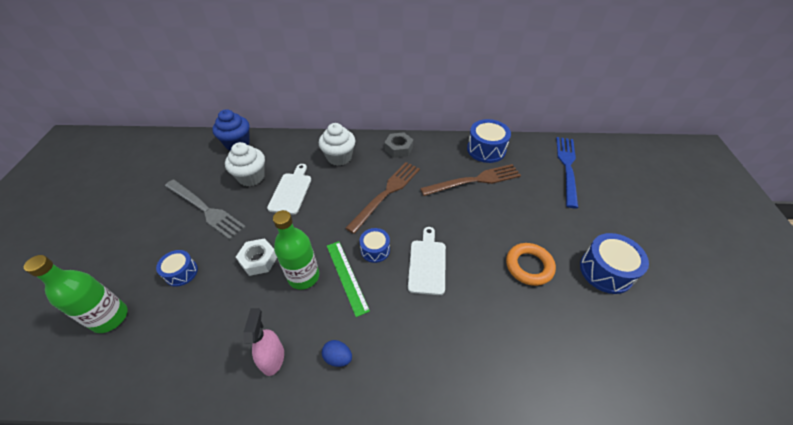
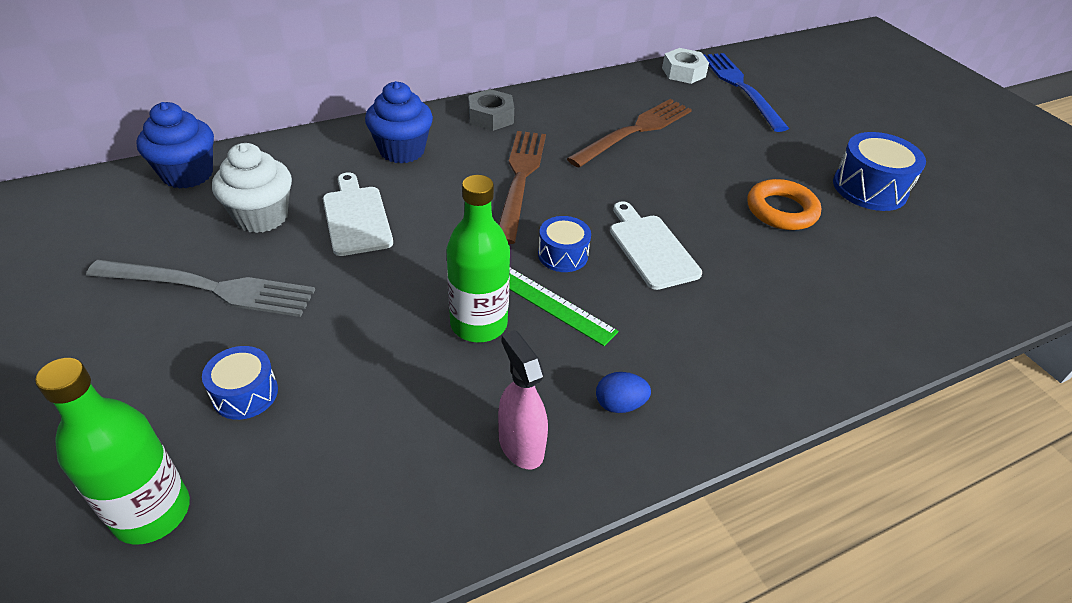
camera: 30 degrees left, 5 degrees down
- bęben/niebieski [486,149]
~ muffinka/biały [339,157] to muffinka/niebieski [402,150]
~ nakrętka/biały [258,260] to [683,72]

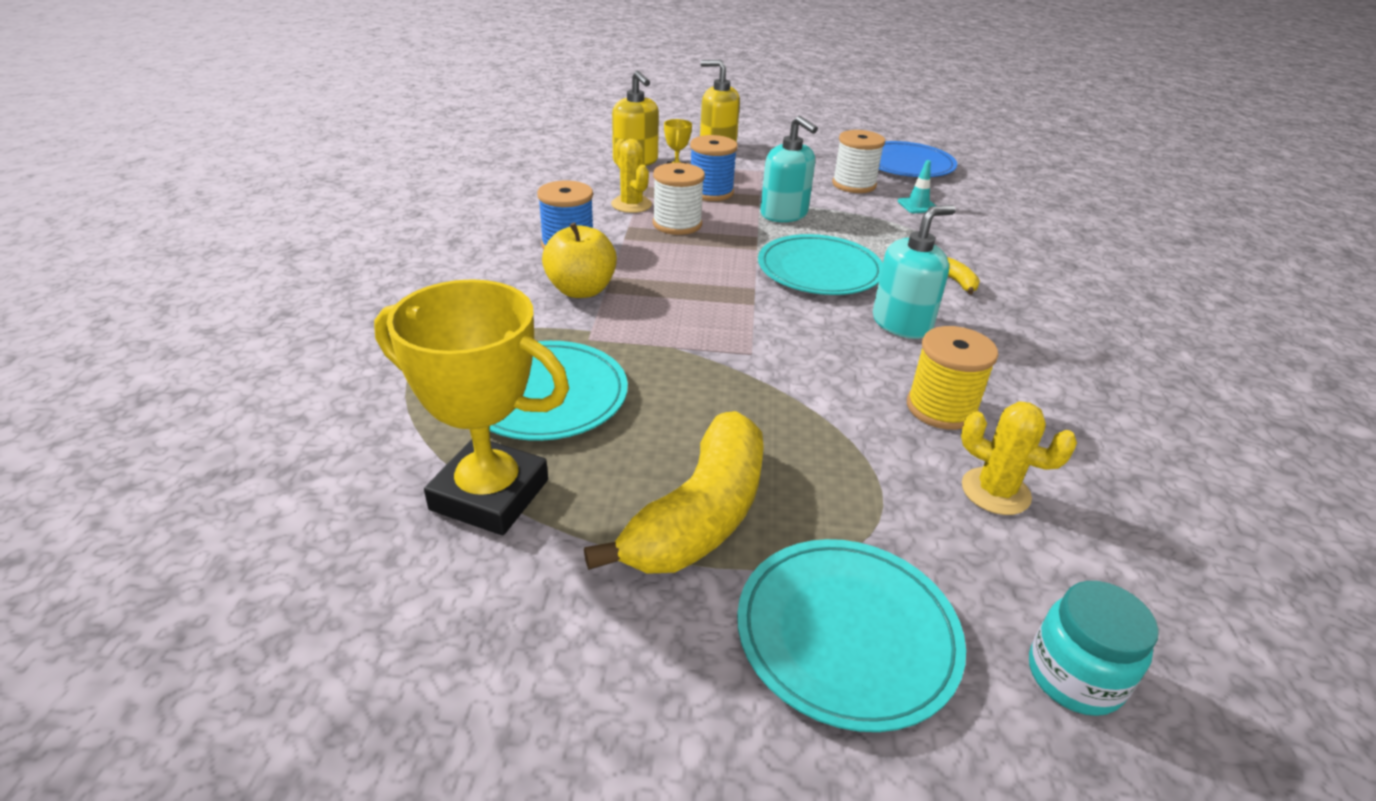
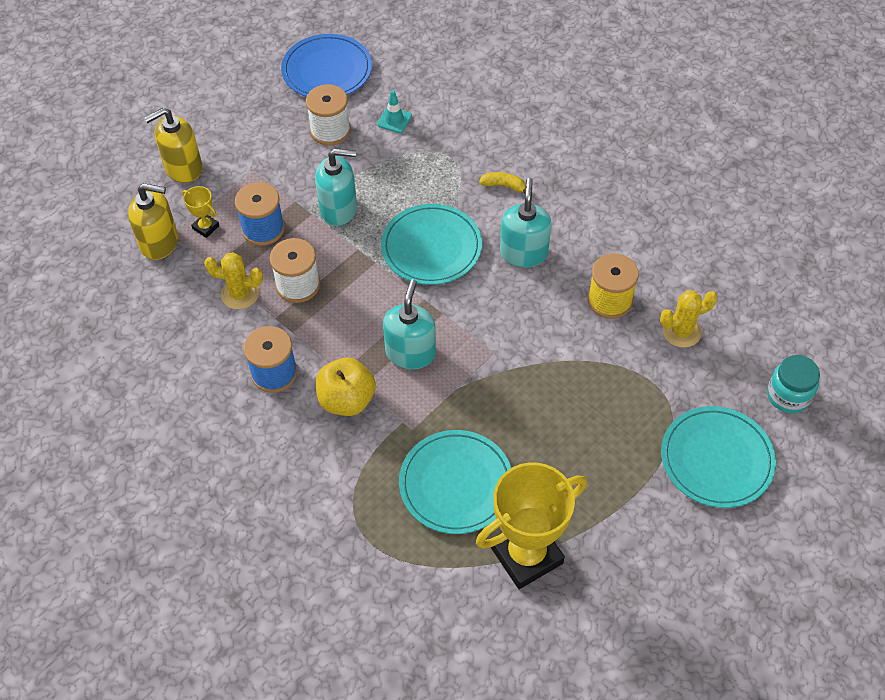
camera: 50 degrees left, 20 degrees up
- banan/żółty [699,516]
+ dozownik mydła/turkusowy [410,353]

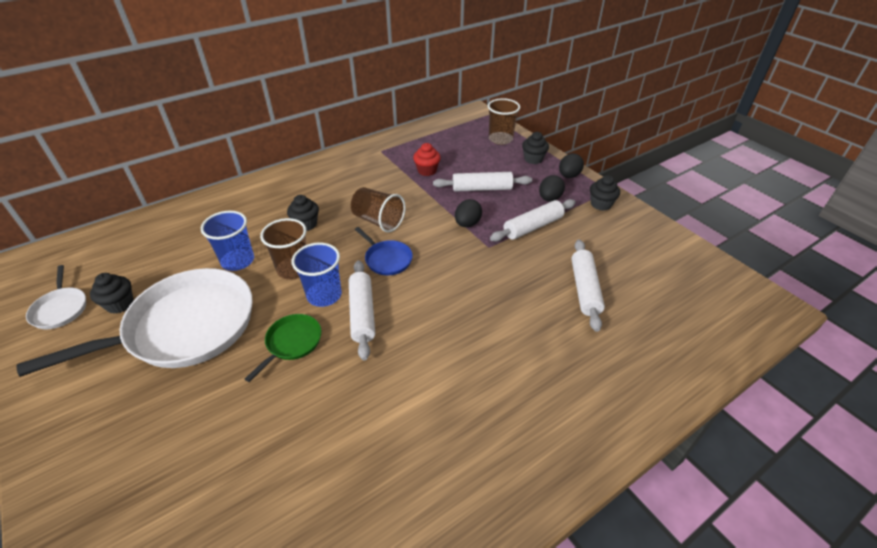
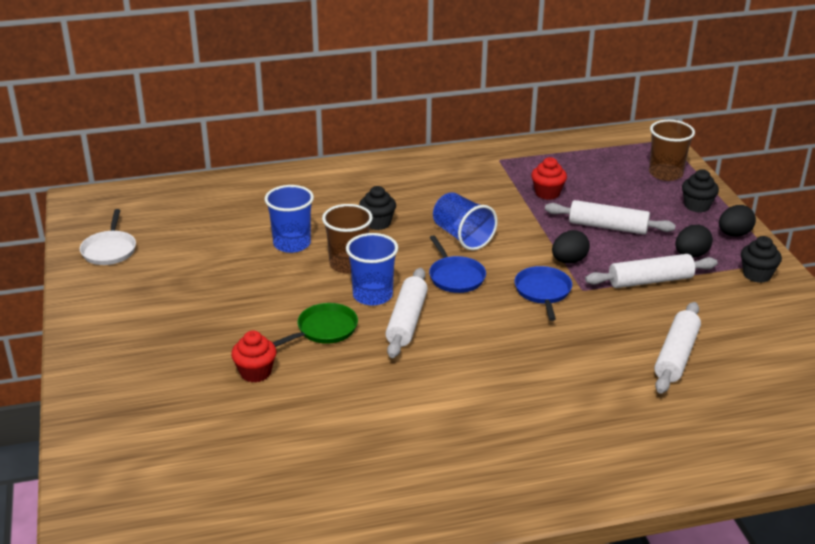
camera: 20 degrees right, 10 degrees down
~ szklanka/brązowy [378,221] to szklanka/niebieski [462,236]
- patelnia/biały [185,327]
- muffinka/czarny [120,304]
+ patelnia/niebieski [543,292]
+ muffinka/czerwony [255,372]

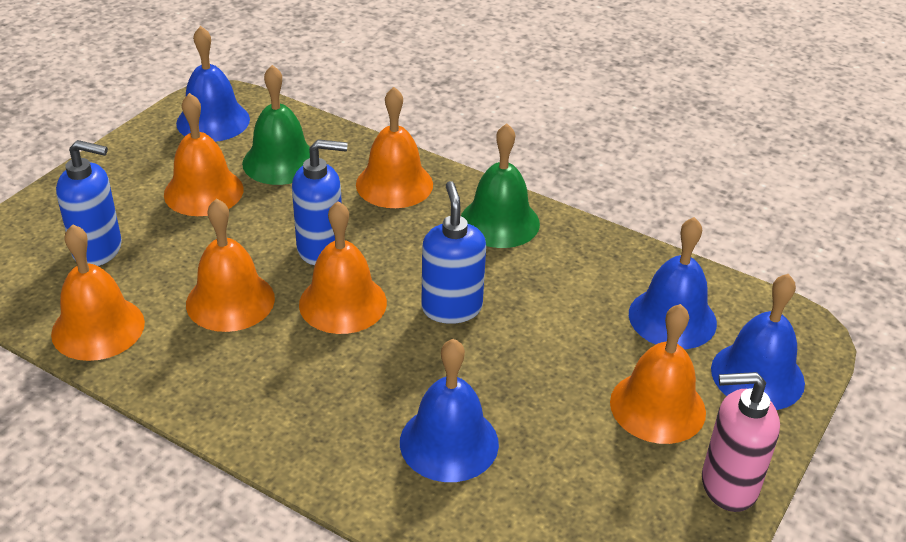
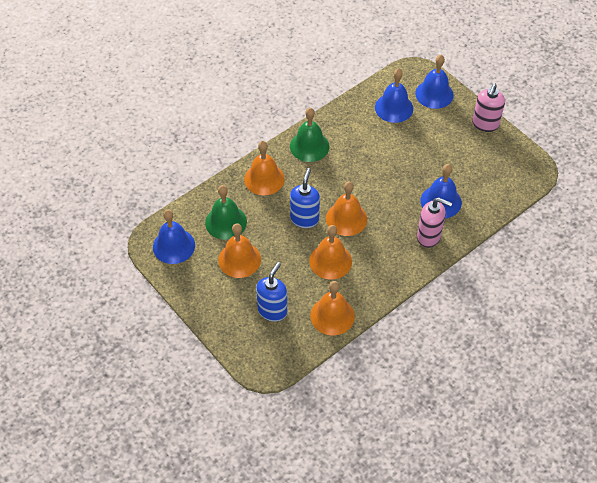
camera: 70 degrees left, 15 degrees up
- dozownik mydła/niebieski [451,308]
- dzwonek/pomarańczowy [657,407]
+ dozownik mydła/różowy [429,237]

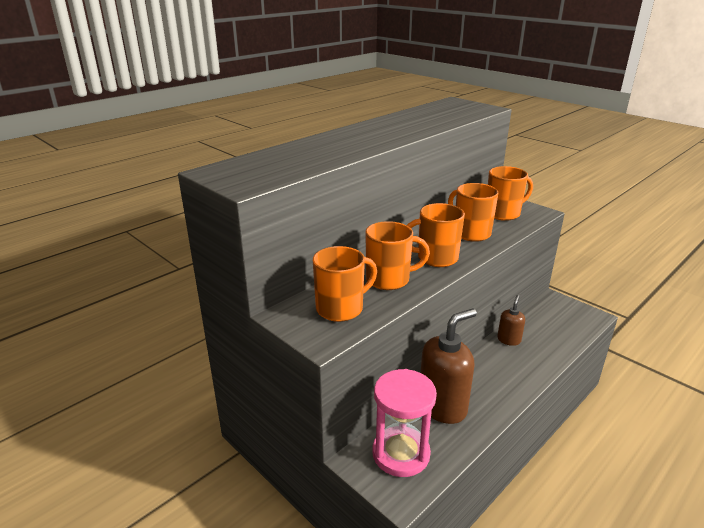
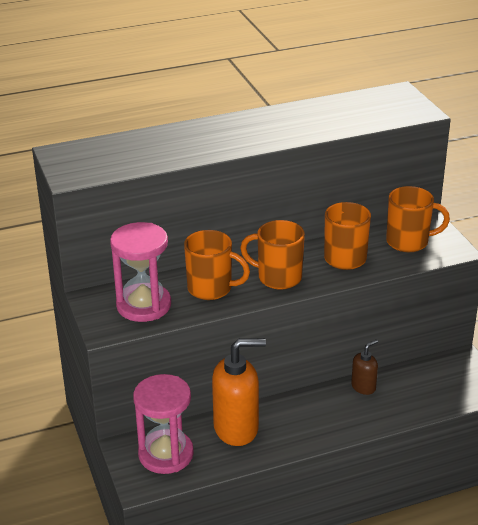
camera: 25 degrees right, 5 degrees up
~ kubek/pomarańczowy [341,308] to klepsydra/różowy [144,305]
~ dozownik mydła/brązowy [442,406] to dozownik mydła/pomarańczowy [236,428]

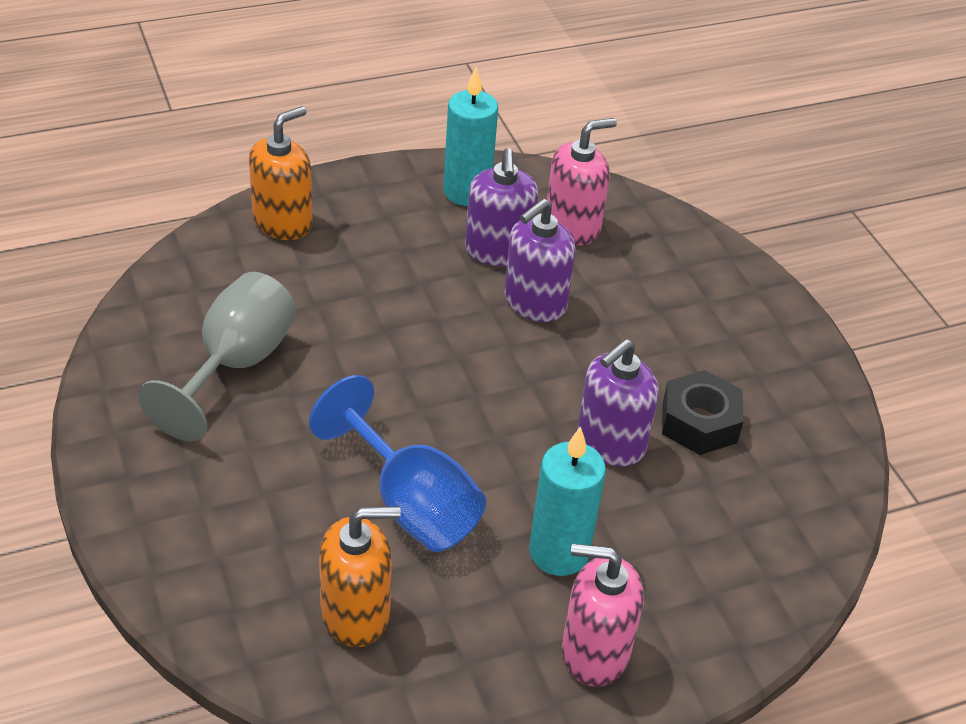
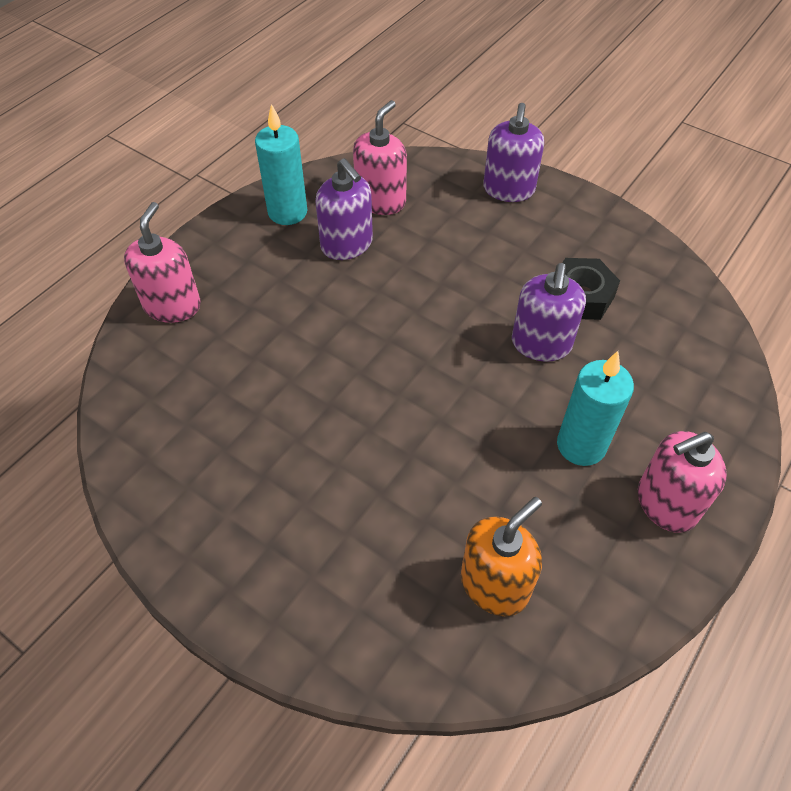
camera: 30 degrees left, 10 degrees up
~ dozownik mydła/pomarańczowy [283,222] to dozownik mydła/różowy [172,306]
~ dozownik mydła/fioletowy [534,302] to [508,189]
- kielich/szary [235,365]
- kielich/niebieski [410,503]

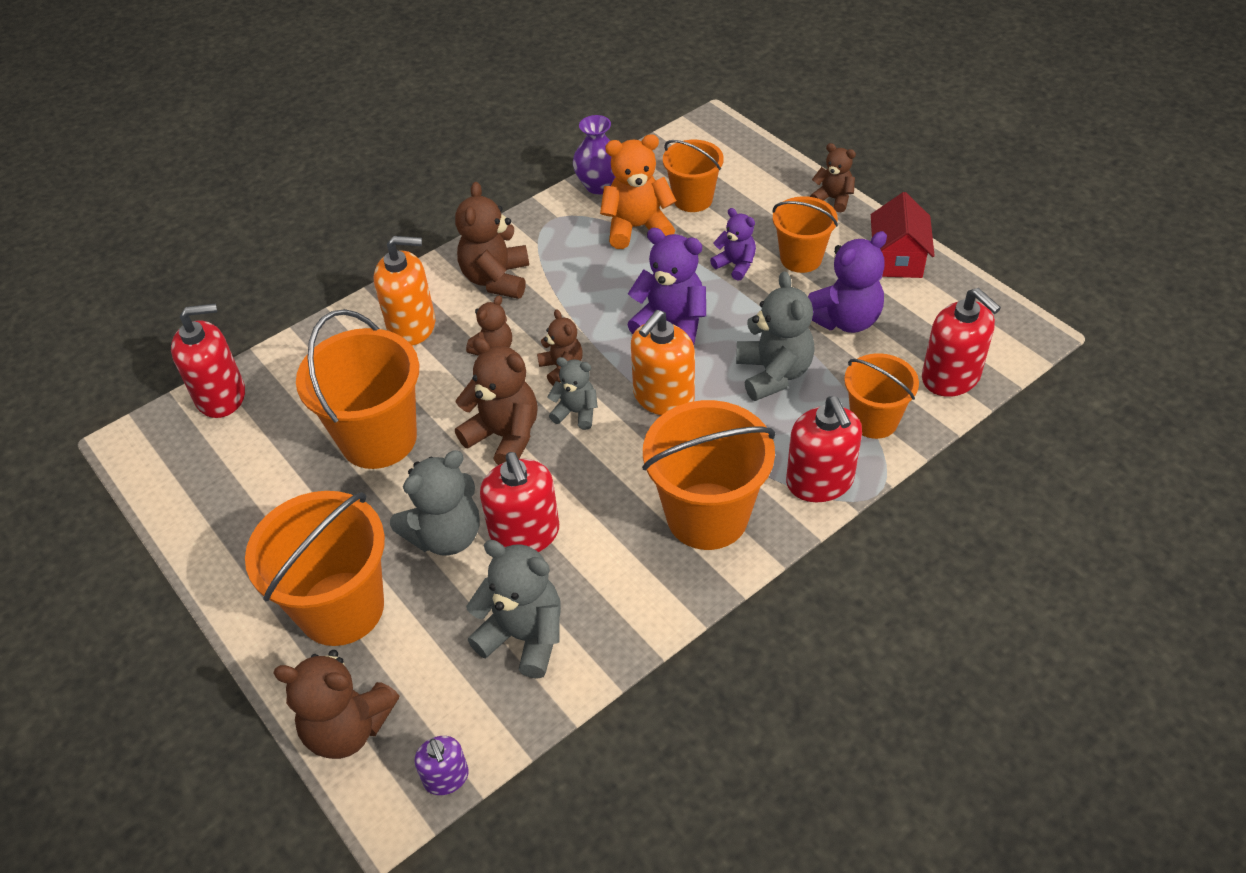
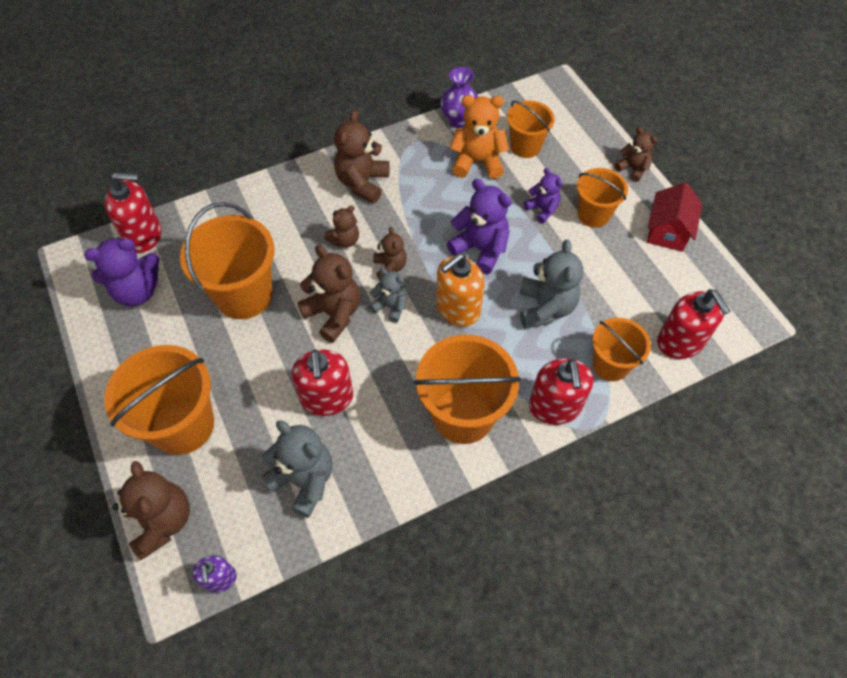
camera: 10 degrees right, 10 degrees up
~ miś/fioletowy [844,319] to [137,291]
- dozownik mydła/pomarańczowy [412,326]
- miś/szary [446,535]
~ miś/brązowy [348,728] = [162,521] 135 degrees counterclockwise

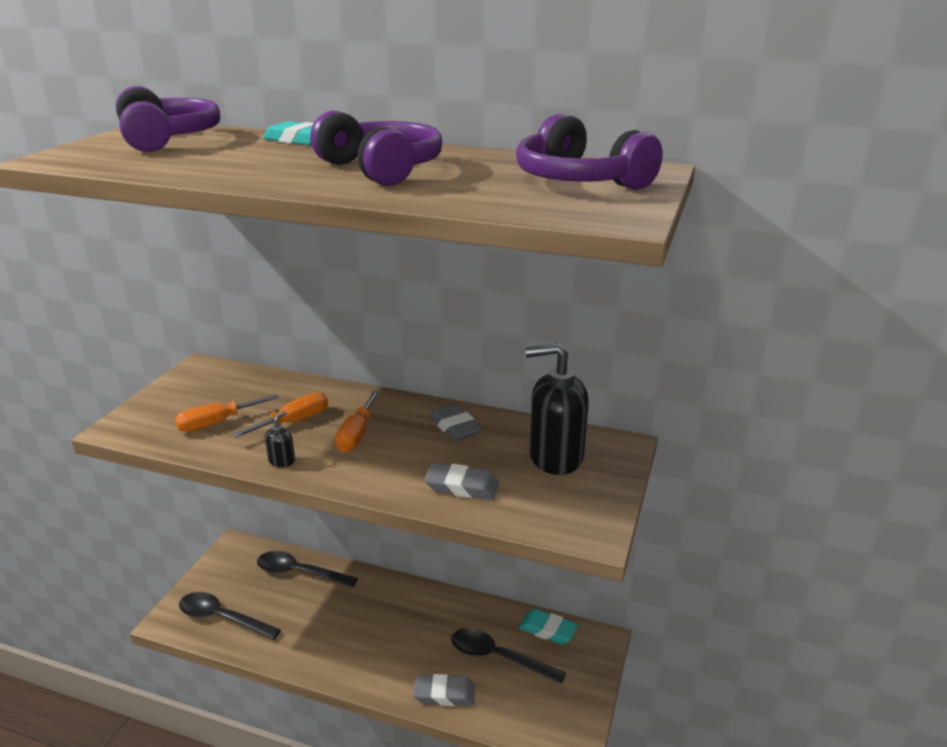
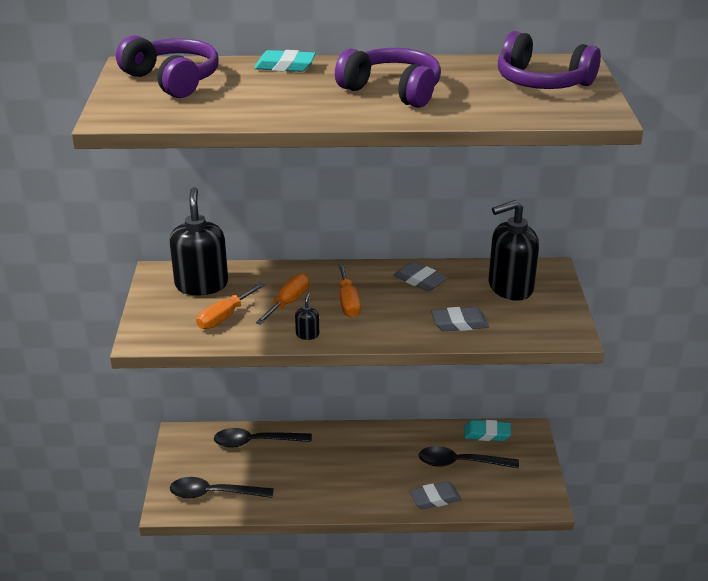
camera: 20 degrees left, 5 degrees up
+ dozownik mydła/czarny [201,284]

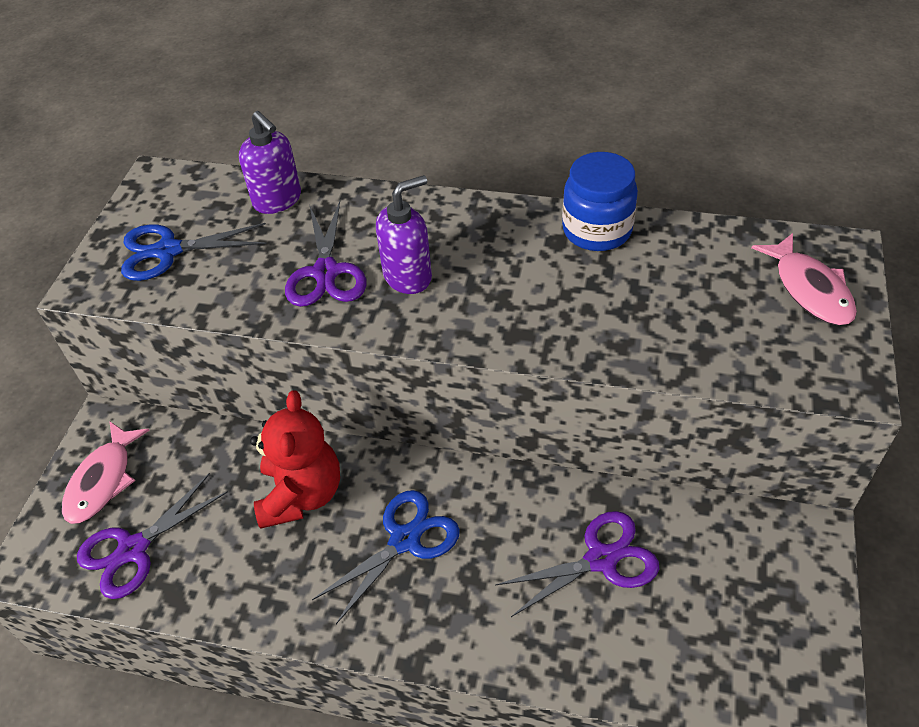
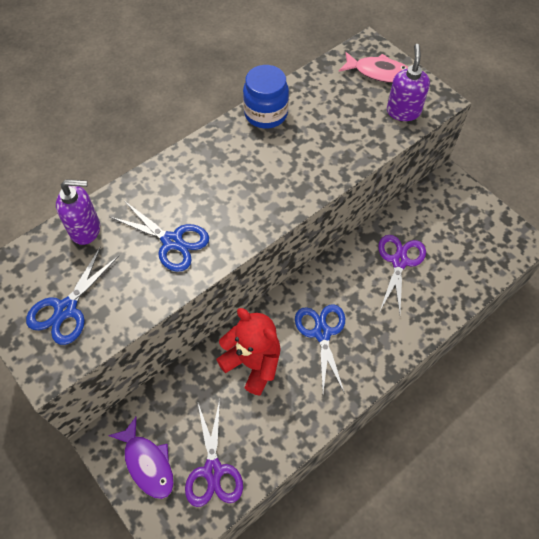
camera: 55 degrees left, 10 degrees up
~ dozownik mydła/fioletowy [408,276] to [403,111]
~ nożyczki/fioletowy [326,272] to nożyczki/niebieski [172,241]
~ ryba/różowy [103,481] to ryba/fioletowy [147,463]

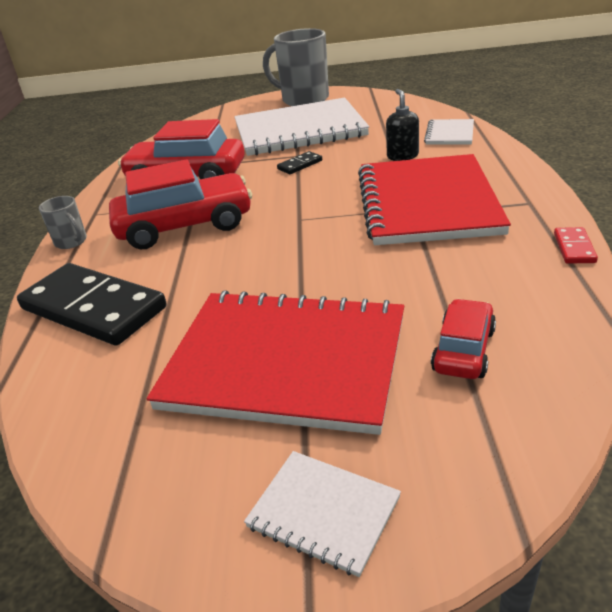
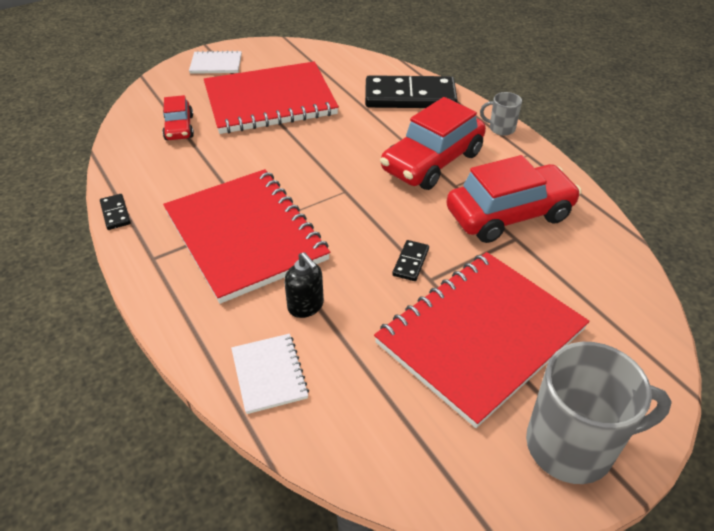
camera: 145 degrees right, 10 degrees up
~ zeszyt/biały [299,130] to zeszyt/czerwony [480,336]
~ kostka domina/czerwony [574,248] to kostka domina/czarny [115,213]

